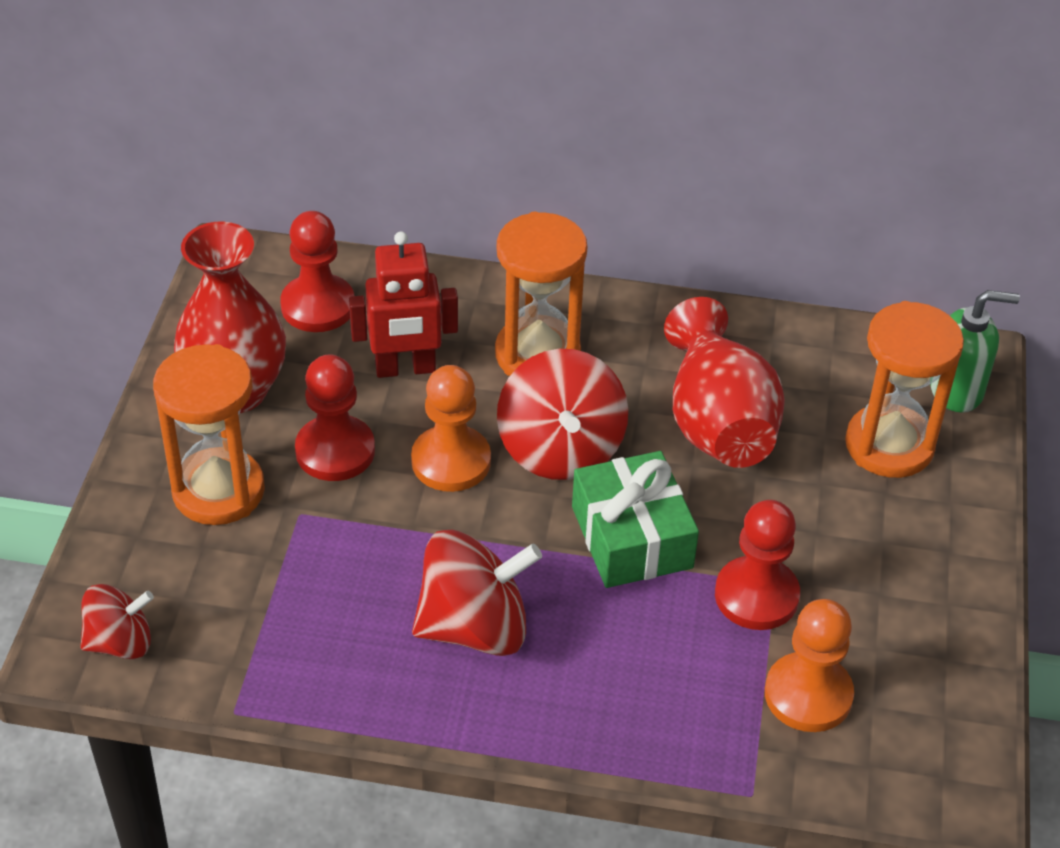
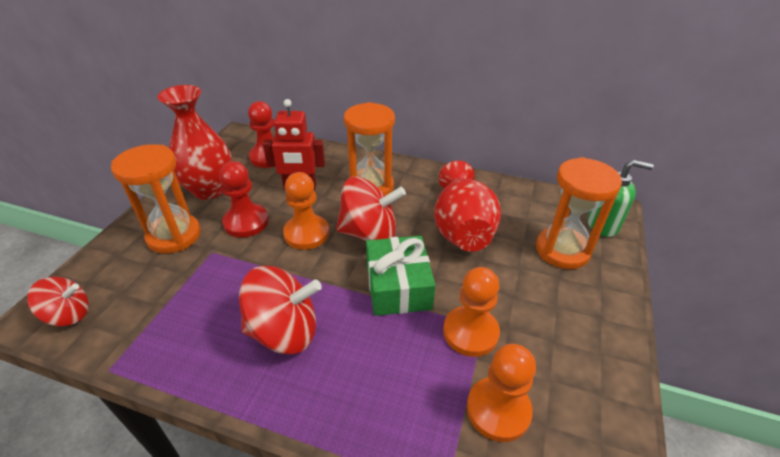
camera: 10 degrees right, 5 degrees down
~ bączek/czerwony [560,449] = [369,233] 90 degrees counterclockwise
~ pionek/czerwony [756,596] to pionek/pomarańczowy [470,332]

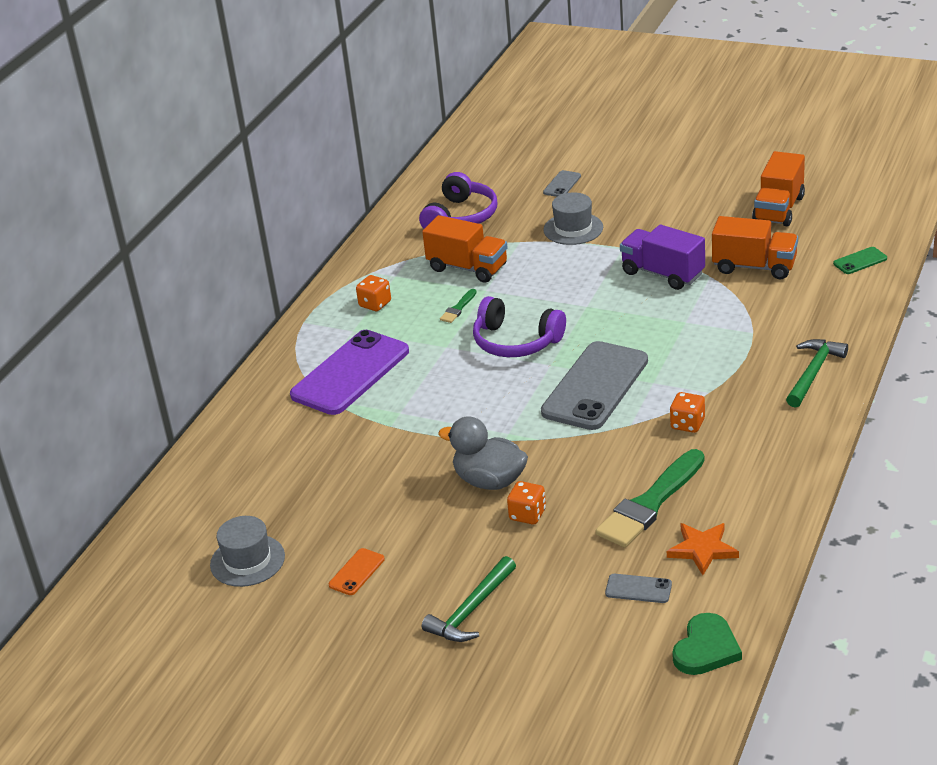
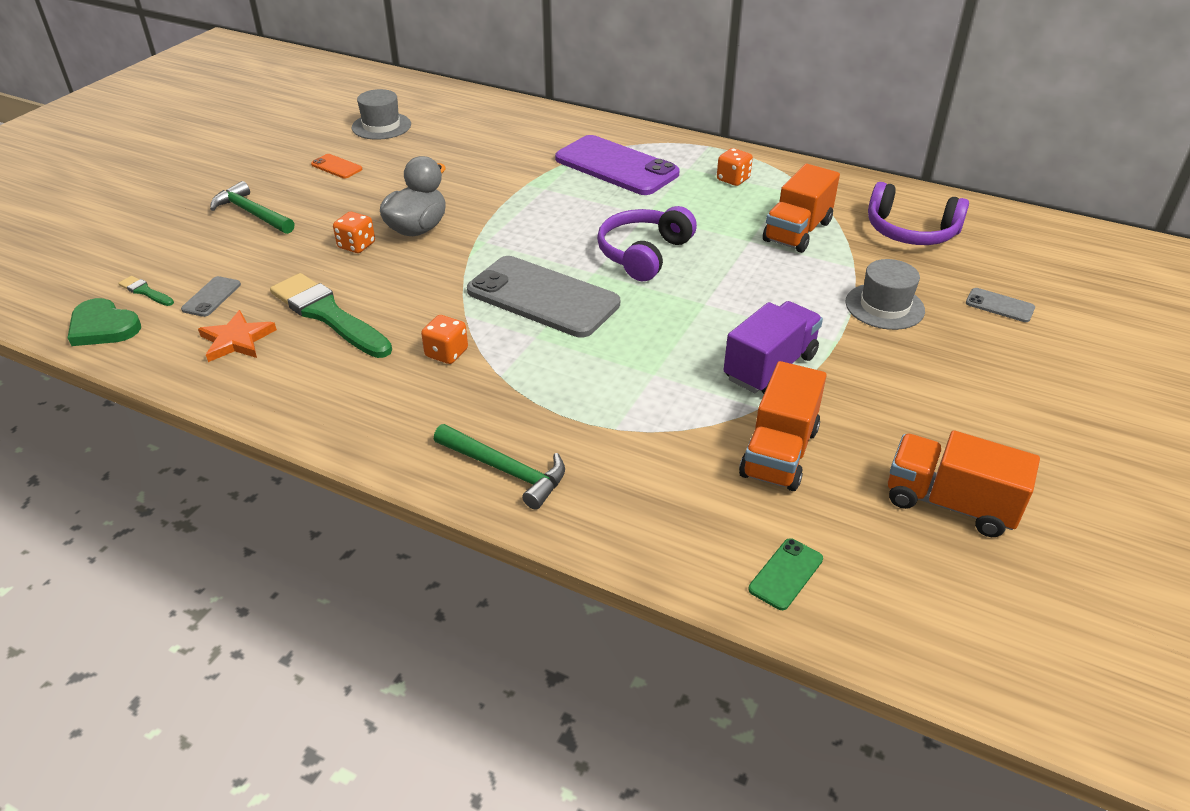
camera: 90 degrees right, 5 degrees up
~ telefon/zielony [860,261] = [786,574] 60 degrees clockwise
~ pędzel/zielony [458,308] to [145,291]

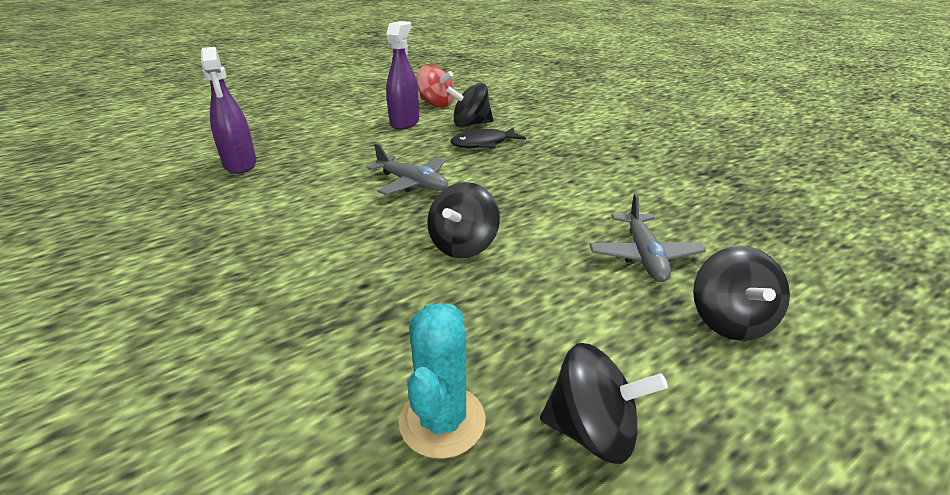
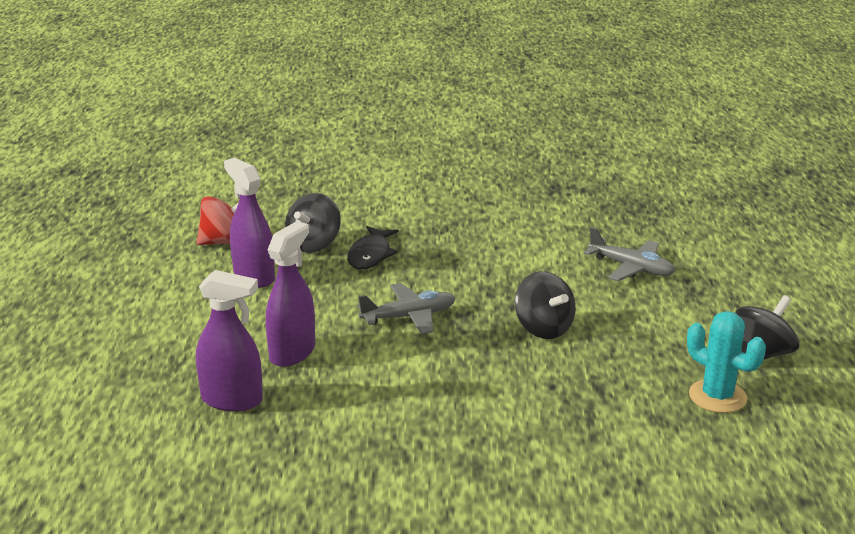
camera: 55 degrees left, 5 degrees down
- bączek/czarny [729,321]
+ spryskiwacz/fioletowy [292,352]

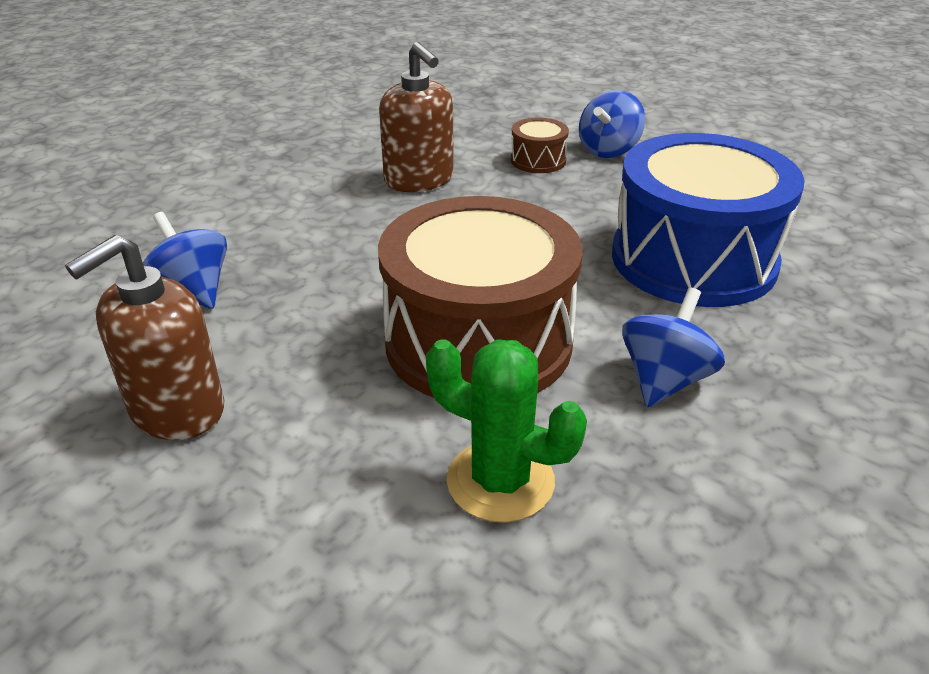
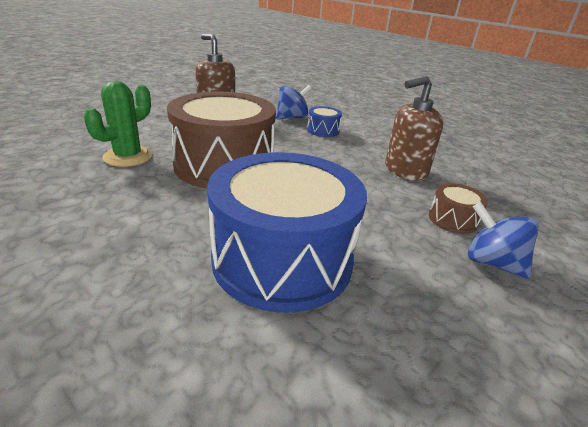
camera: 95 degrees right, 5 degrees down
- bączek/niebieski [665,380]
+ bęben/niebieski [323,130]

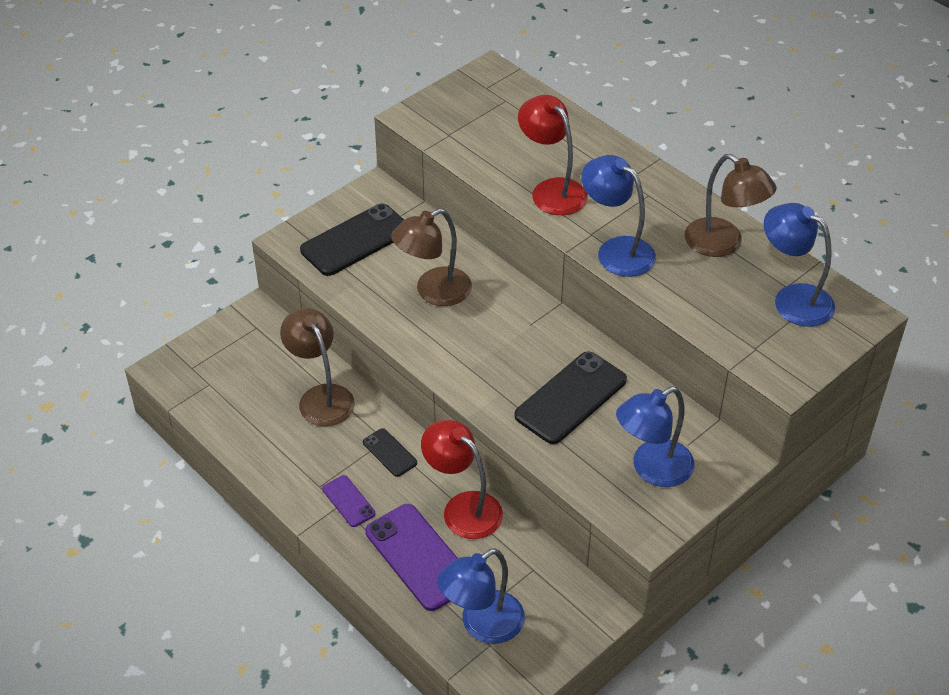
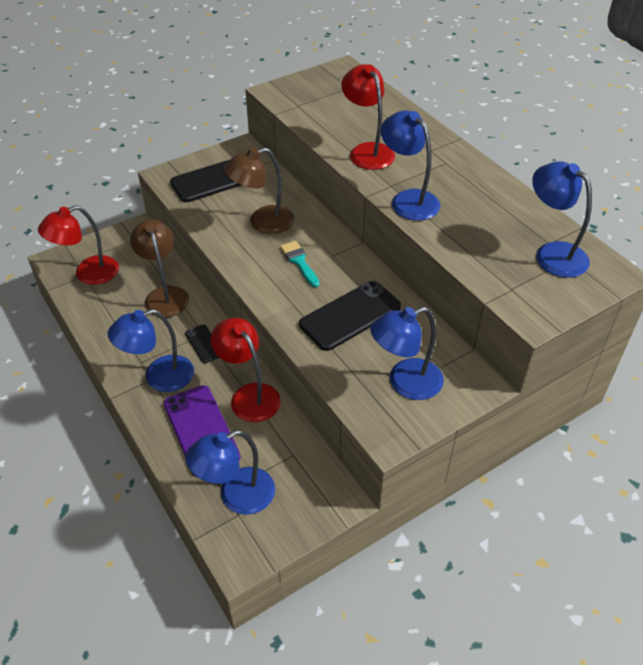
camera: 10 degrees right, 0 degrees up
- lampka/brązowy [723,244]
~ telefon/fioletowy [348,501] to lampka/niebieski [159,377]
+ lampka/czerwony [88,274]
+ pędzel/turkusowy [299,262]

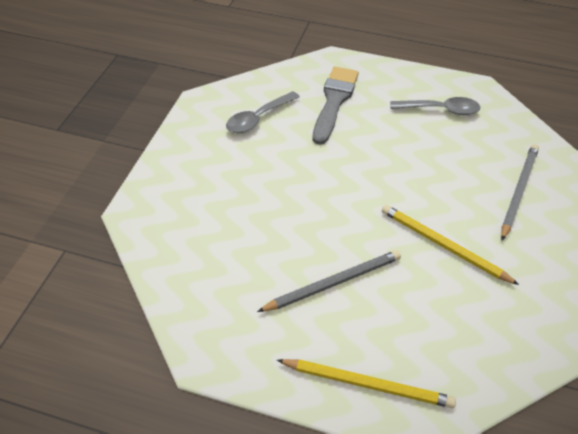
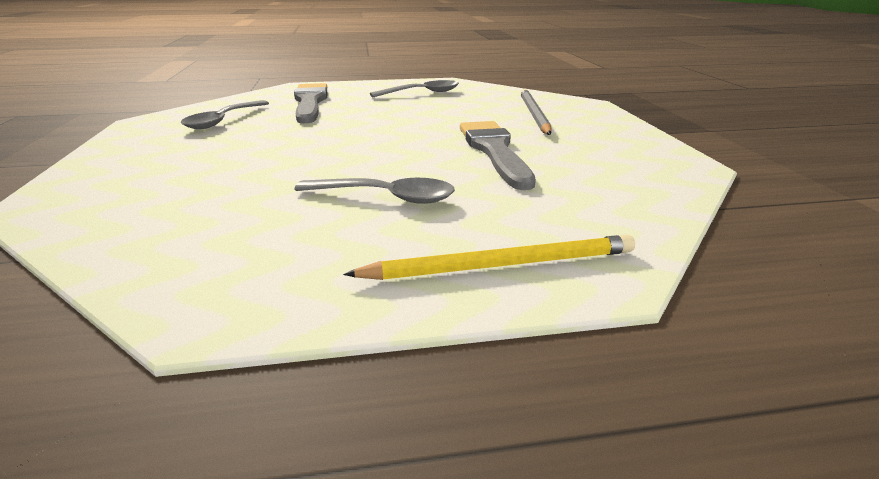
camera: 25 degrees left, 20 degrees down
~ ołówek/żółty [443,245] to pędzel/szary [494,151]
~ ołówek/szary [334,283] to łyżka/szary [386,197]

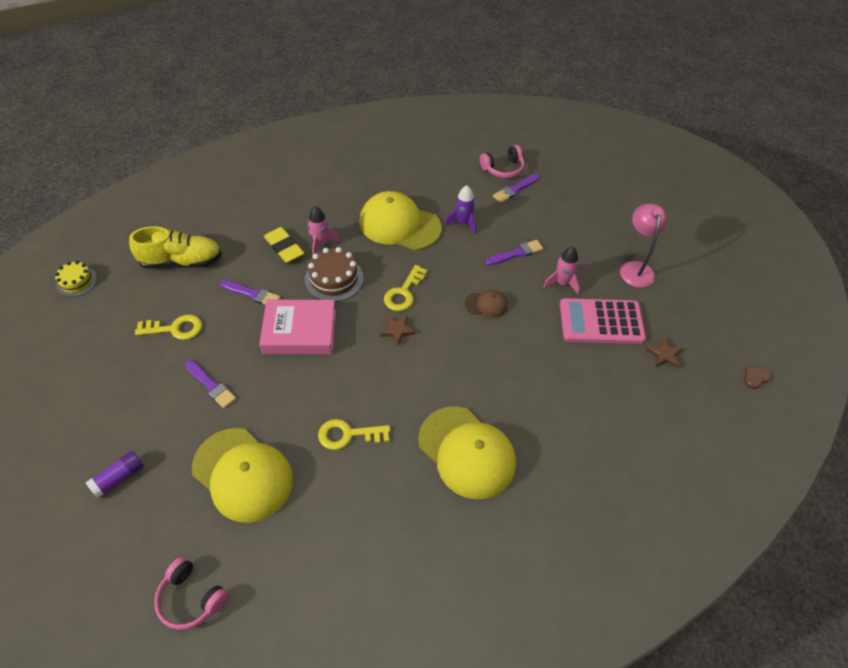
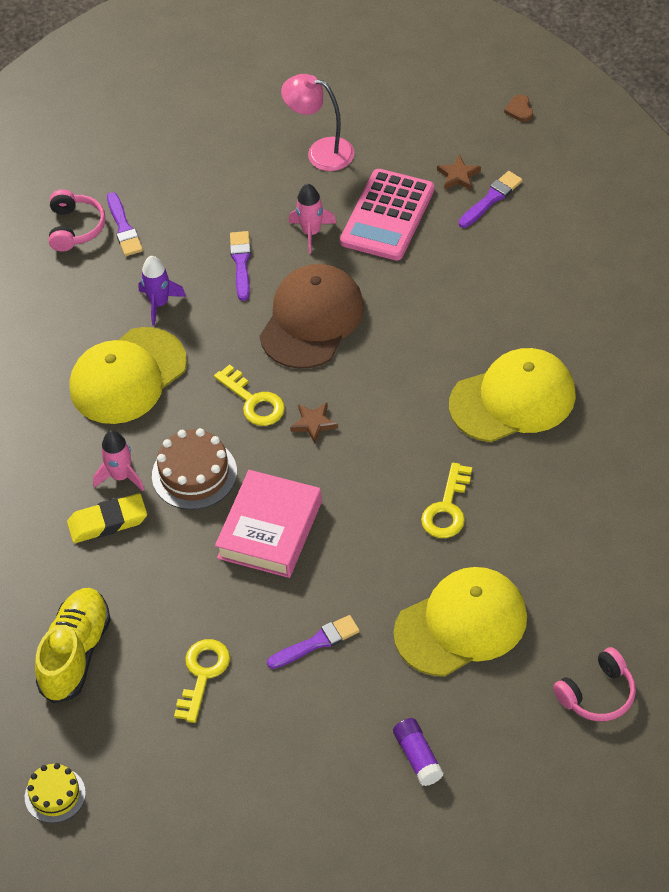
camera: 65 degrees left, 0 degrees up
~ pędzel/fioletowy [252,294] to [491,199]
~ czapka/brązowy [486,304] = [312,320] x2.14

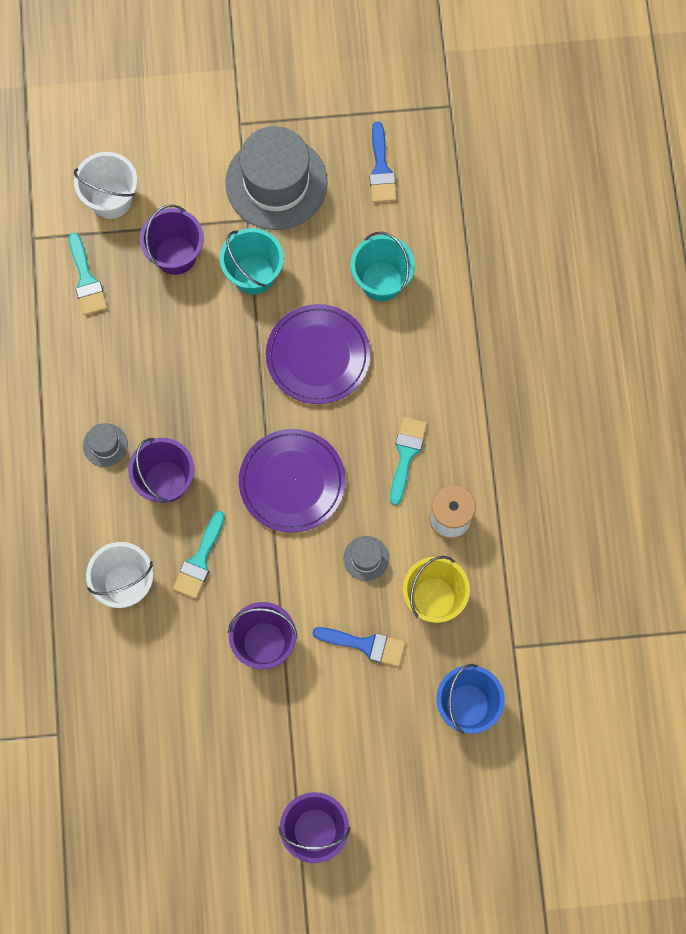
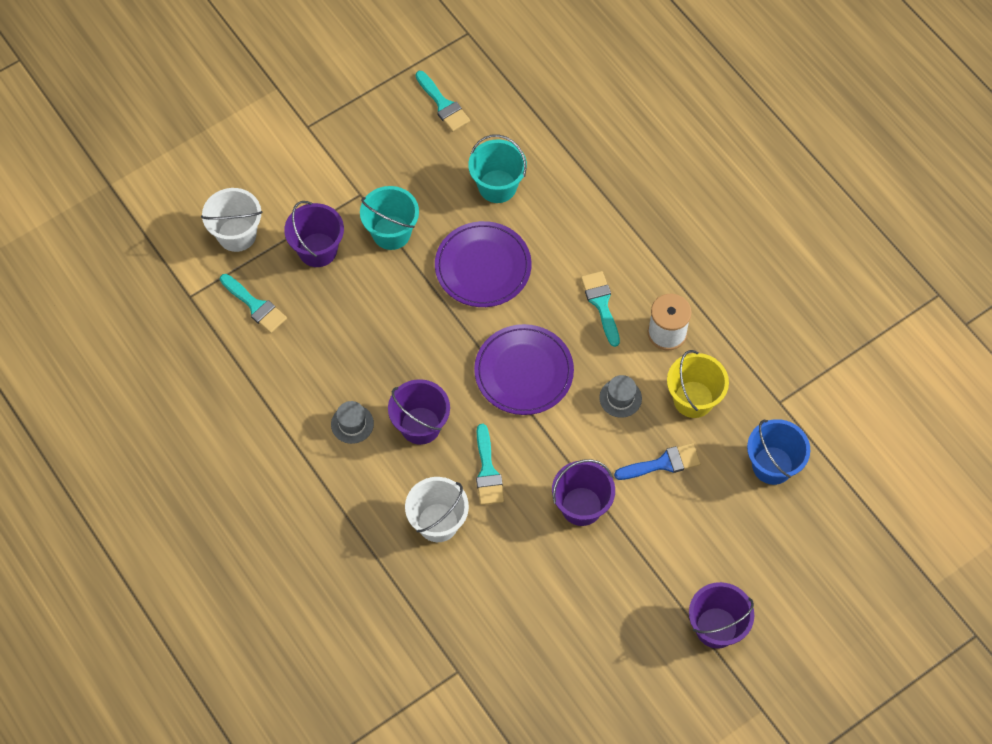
camera: 30 degrees left, 10 degrees down
~ pędzel/niebieski [381,169] to pędzel/turkusowy [443,105]
- kapelusz/szary [276,182]

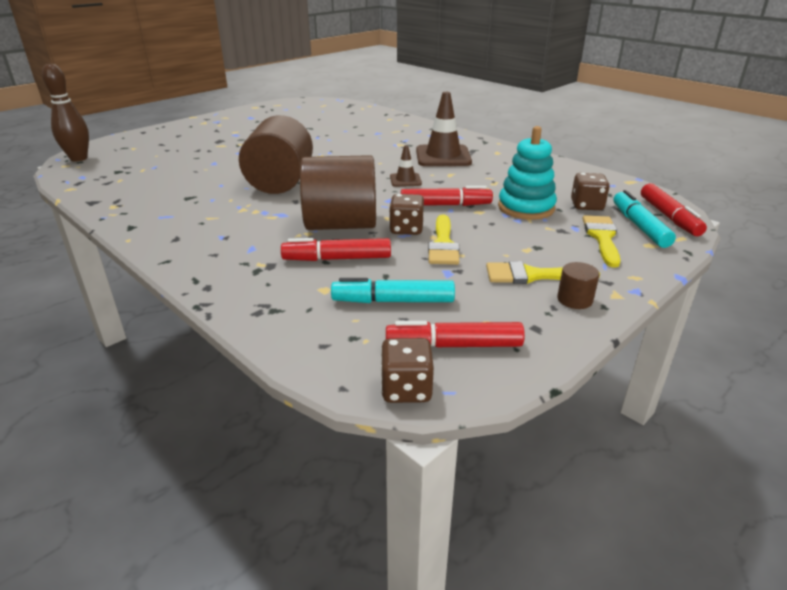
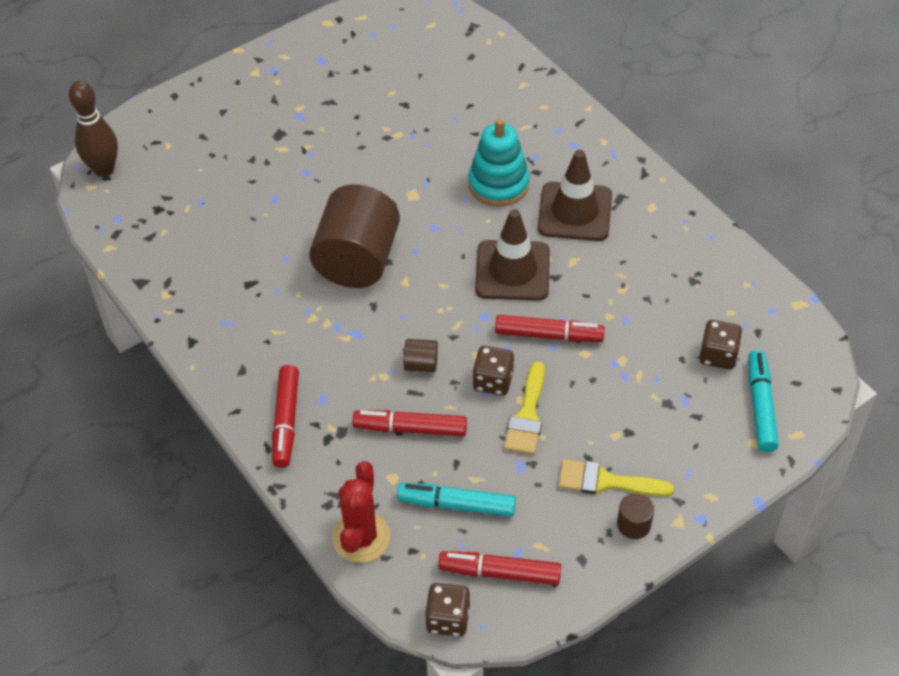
camera: 10 degrees right, 20 degrees up
~ zabawka nakładanka/turkusowy [526,208] to [498,184]
~ pachołek/brązowy [405,180] = [512,271] x1.94
~ walec/brązowy [341,225] = [421,364] x0.40
~ flamaster/czerwony [669,217] to [286,421]
- pędzel/żółty [602,237]
+ kaktus/czerwony [361,537]

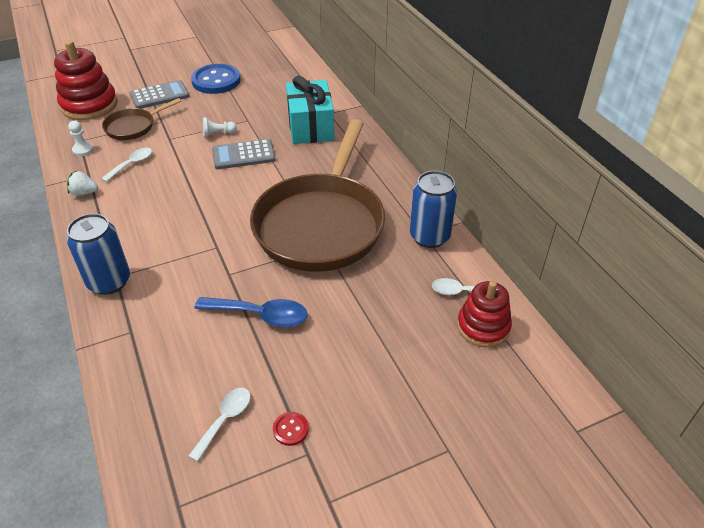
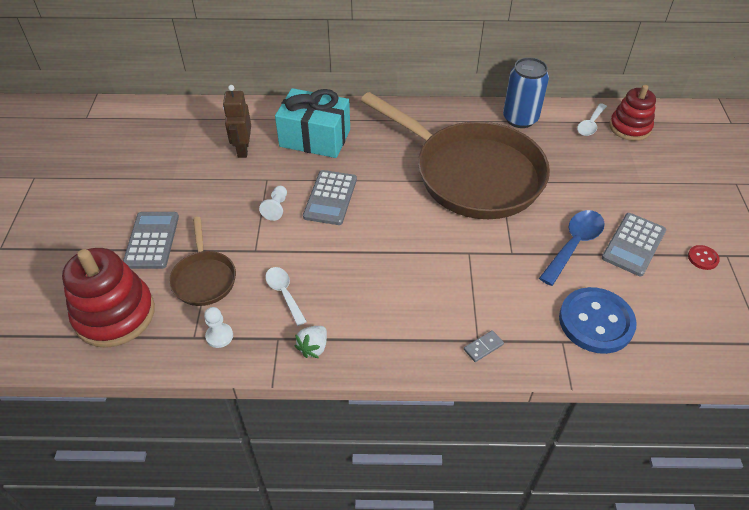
camera: 65 degrees left, 5 degrees up
~ guzik/niebieski [216,81] to [596,322]
~ puszka/niebieski [109,281] to kostka domina/szary [483,347]
- łyżka/biały [225,420]
+ robot/brązowy [243,149]
+ kalkulator/szary [633,244]

